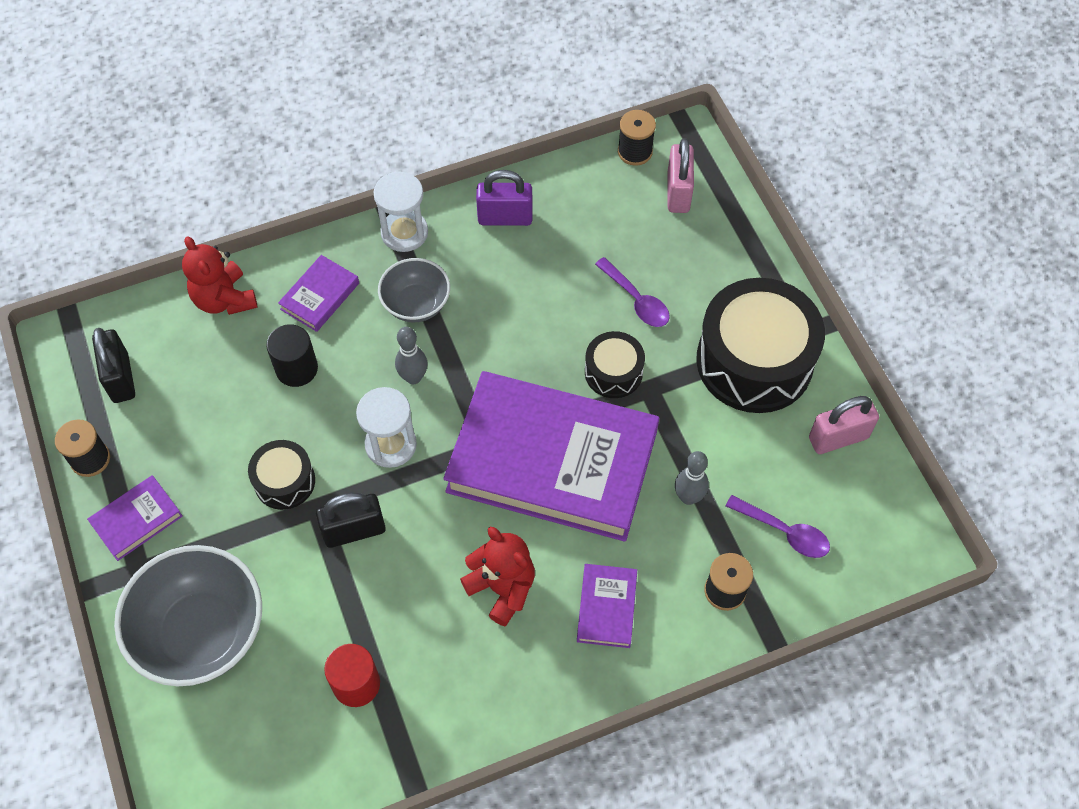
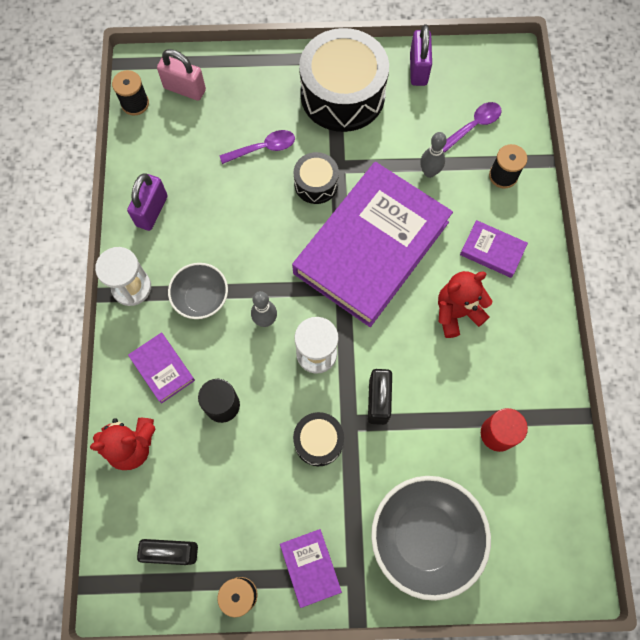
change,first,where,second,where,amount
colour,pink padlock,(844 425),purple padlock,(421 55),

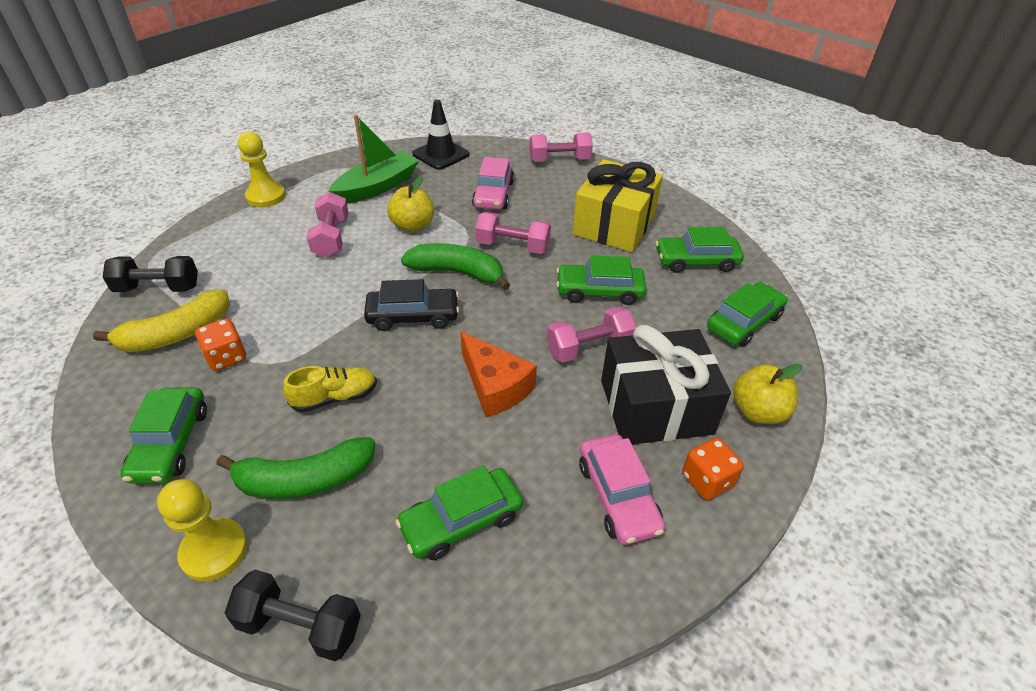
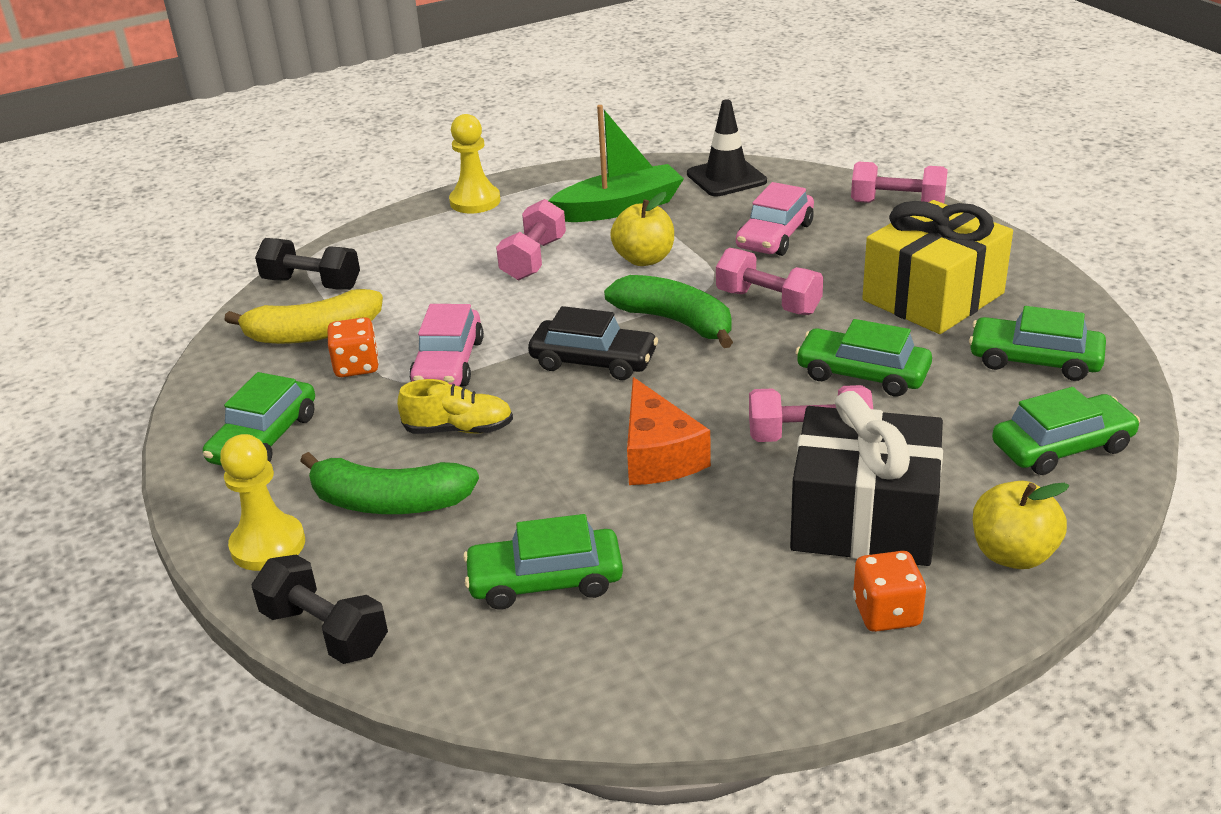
change,first,where,second,where,amount
relocated,pink car,(622 489),,(446 345),

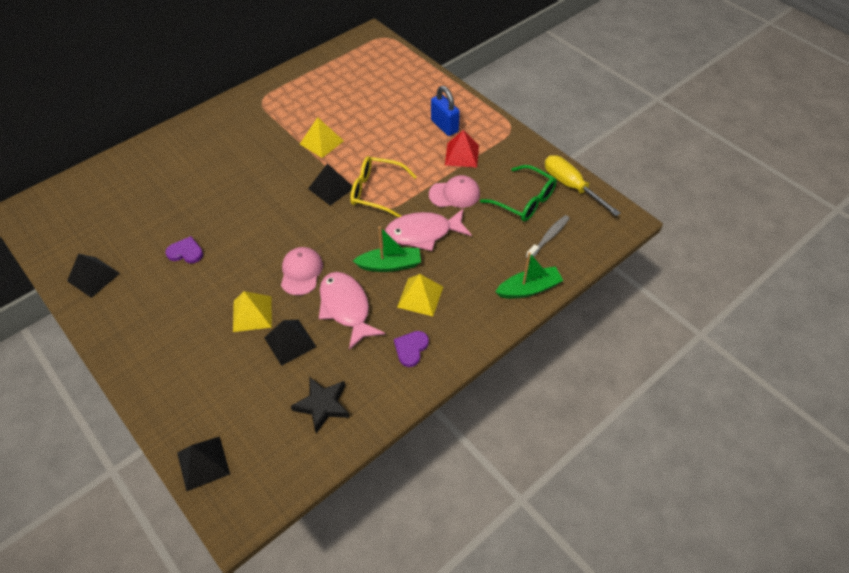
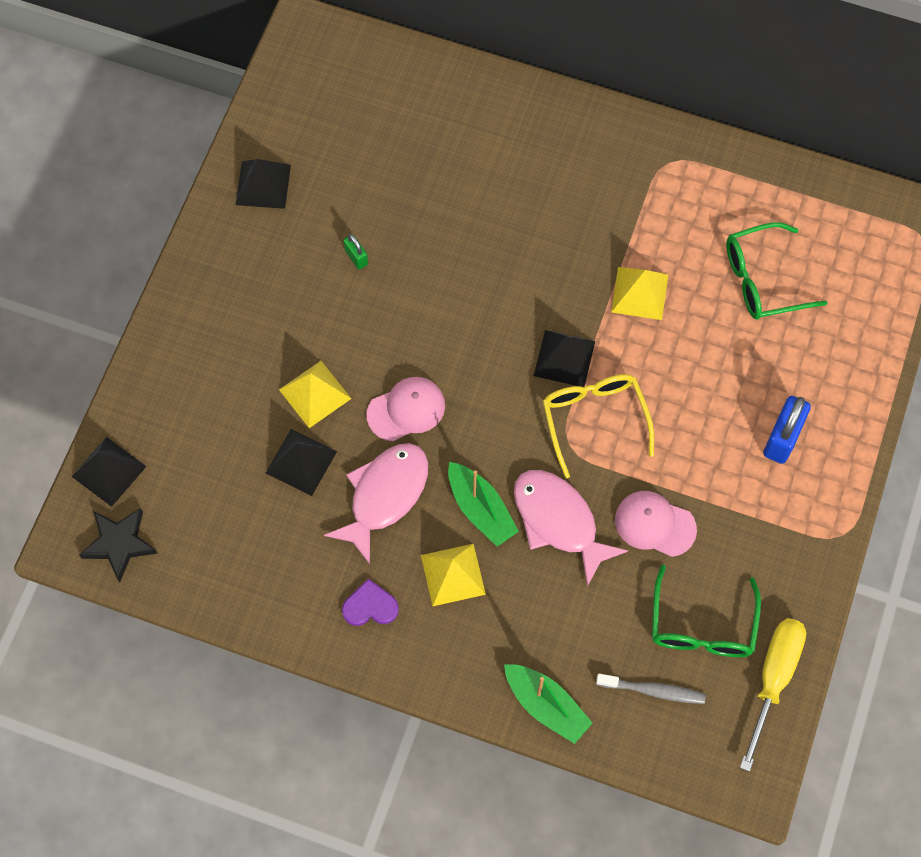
change,first,where,second,where,amount
missing,red pyramid,(462 149),,,
spun,pink cap,(454 191),,(656 524),150 degrees clockwise
exchanged,purple heart,(184 249),green padlock,(355 252),
relocated,black star,(320 405),,(118 545),
appeared,,,green glasses,(776 271),

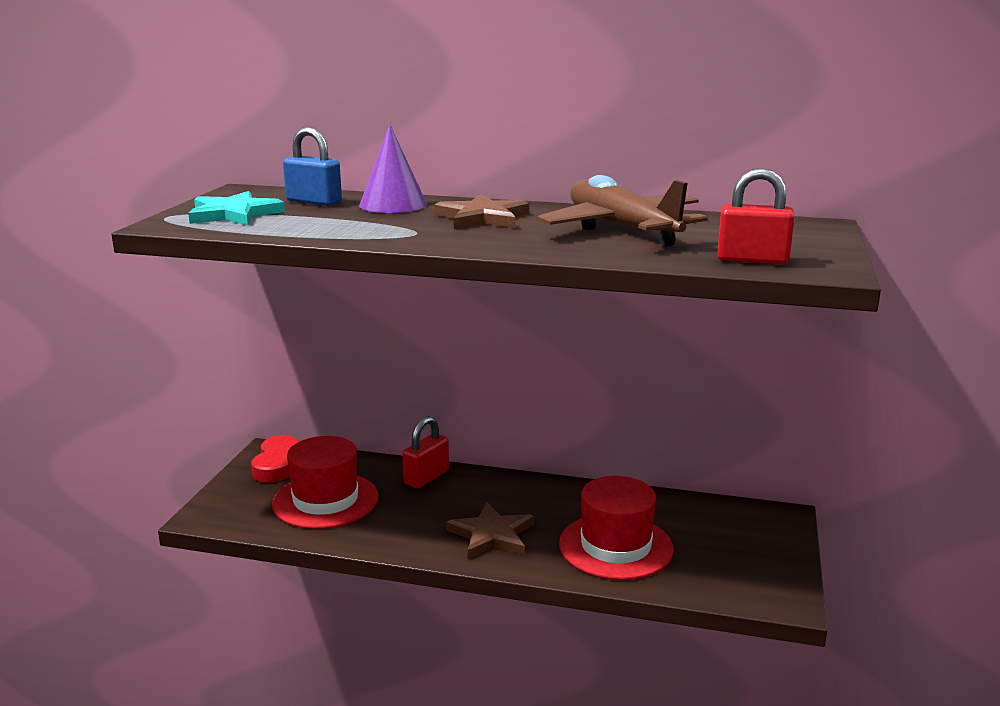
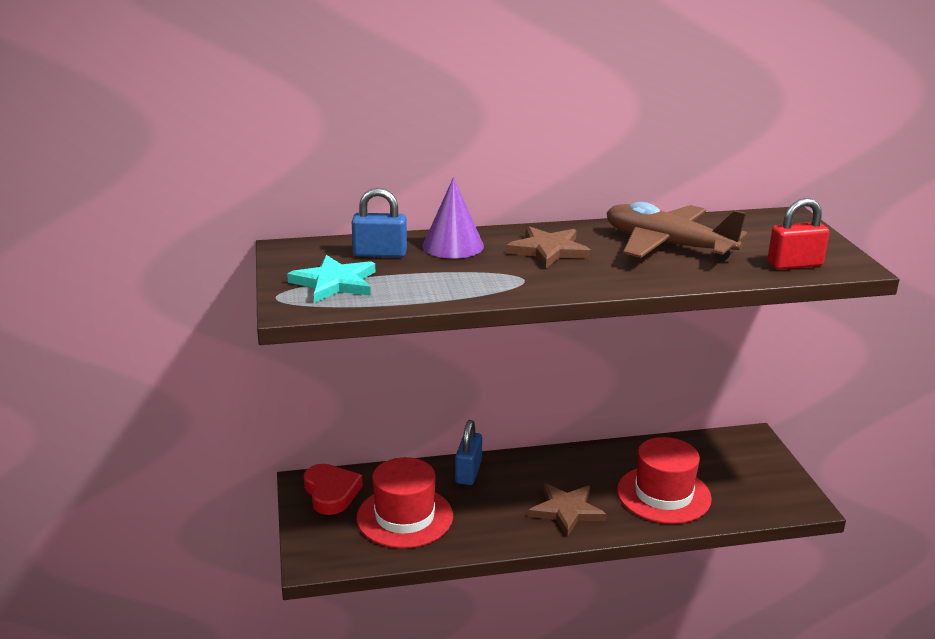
change,first,where,second,where,amount
colour,red padlock,(425 452),blue padlock,(468 452),

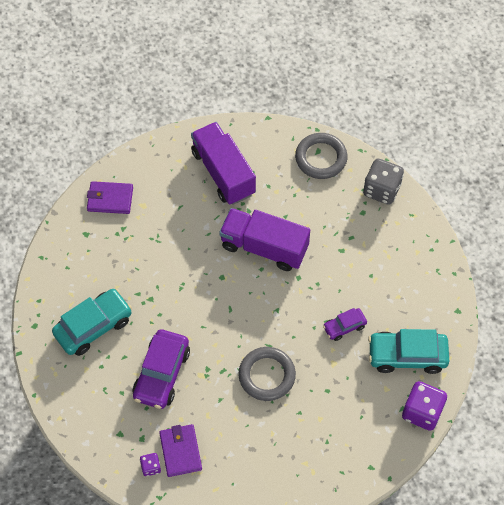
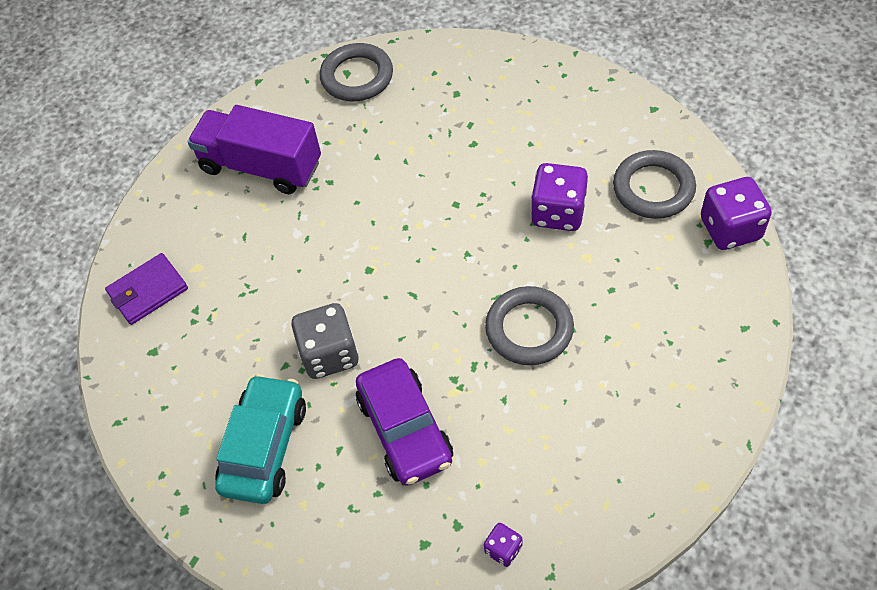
change,first,where,second,where,amount
relocated,grey dice,(383 182),,(325 341),
missing,purple truck,(264 239),,,
exchanged,purple car,(345 324),purple dice,(559 197),
exchanged,turquoise car,(408 351),grey ring,(654 184),
missing,purple wallet,(180 450),,,

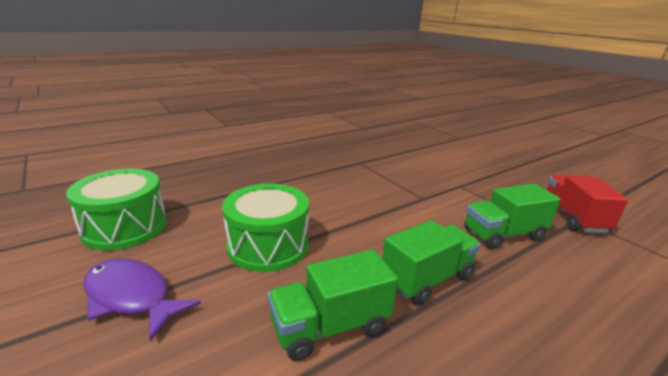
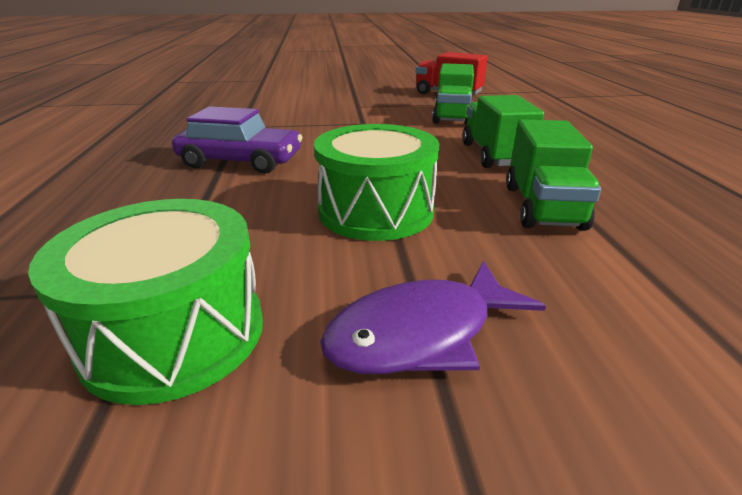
change,first,where,second,where,amount
appeared,,,purple car,(237 140),

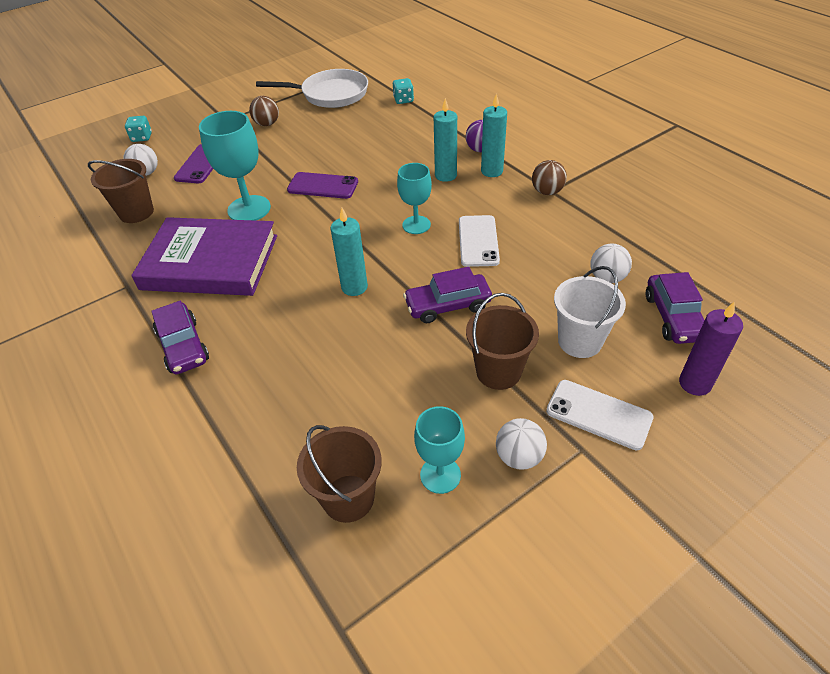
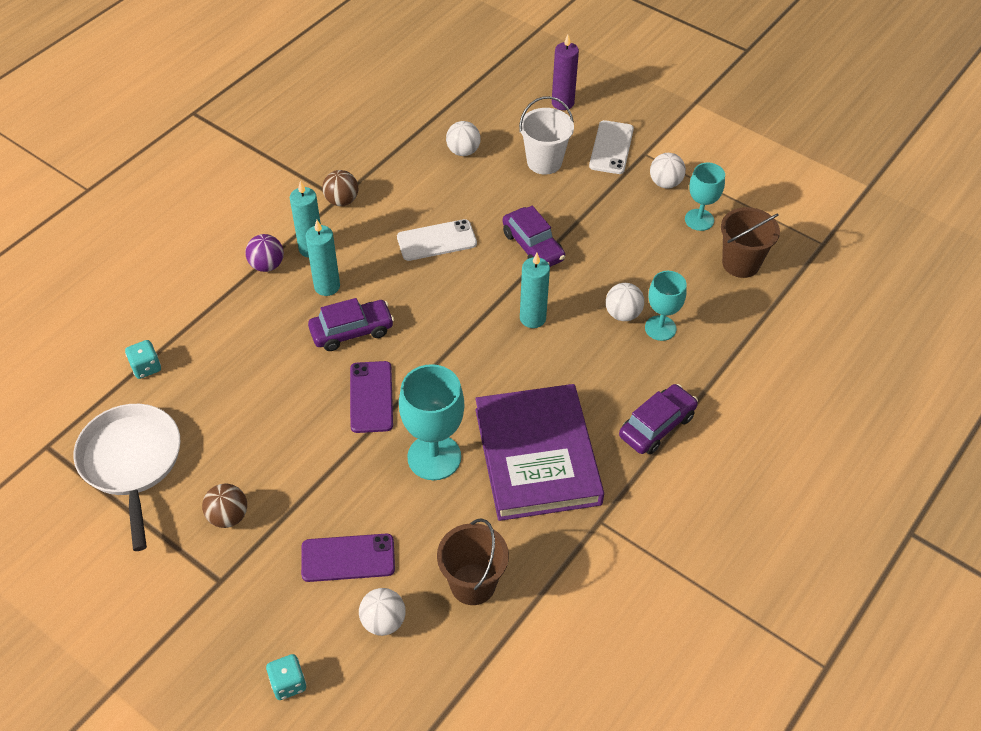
change,first,where,second,where,amount
relocated,turquoise goblet,(414 198),,(666 306),
relocated,purple car,(675 308),,(351 324),
missing,brown bucket,(502 341),,,
appeared,,,white ball,(625 302),

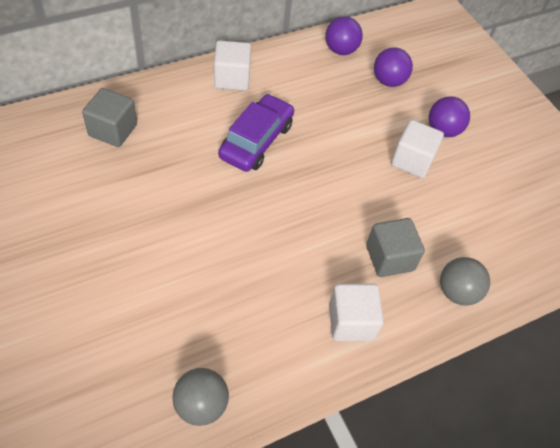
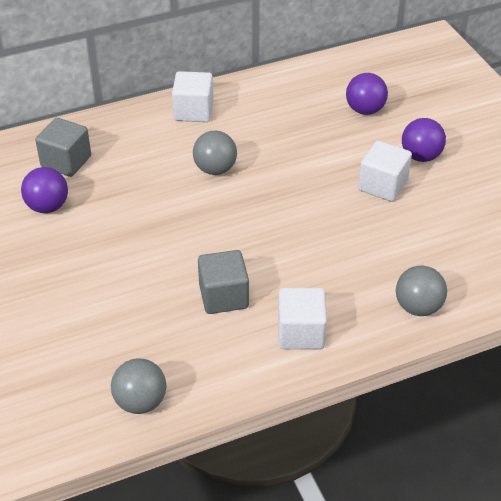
change,first,where,second,where,amount
relocated,purple ball,(344 36),,(44 190),
exchanged,purple car,(256 133),grey ball,(215 152),
relocated,grey cube,(395 247),,(223 282),

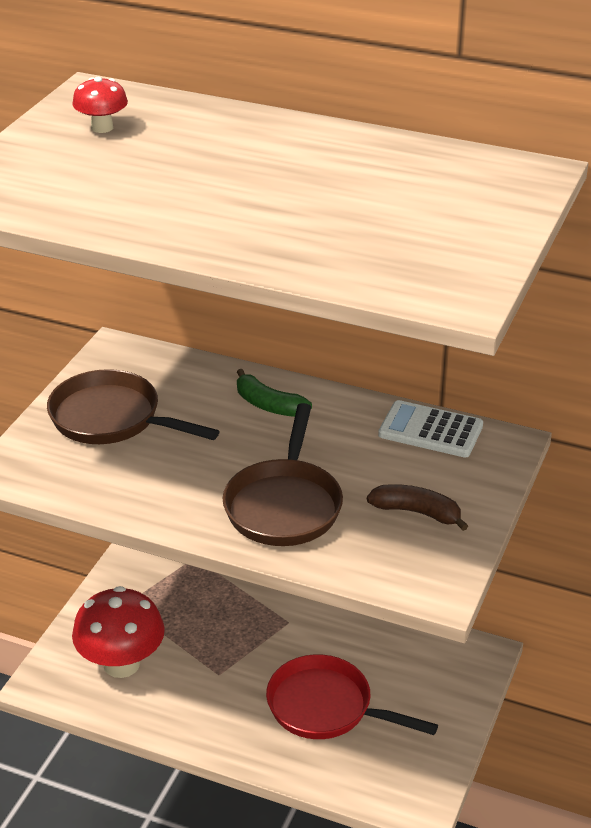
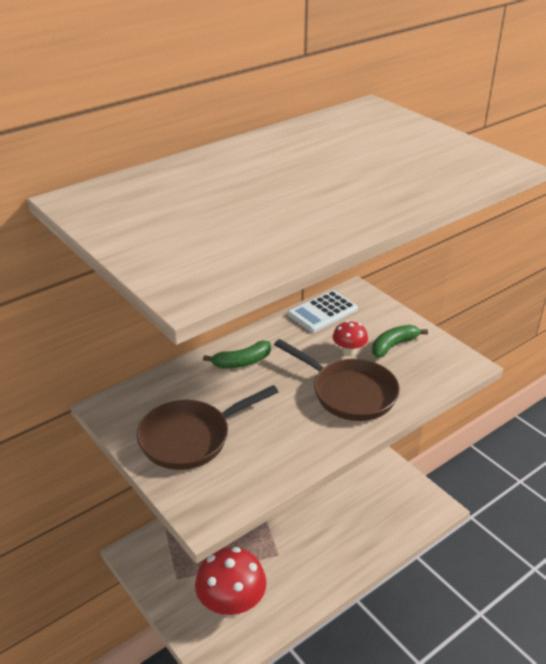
change,first,where,second,where,amount
relocated,red mushroom,(100 105),,(350 338),
colour,brown banana,(417 507),green banana,(400 341),
missing,red pan,(352 697),,,

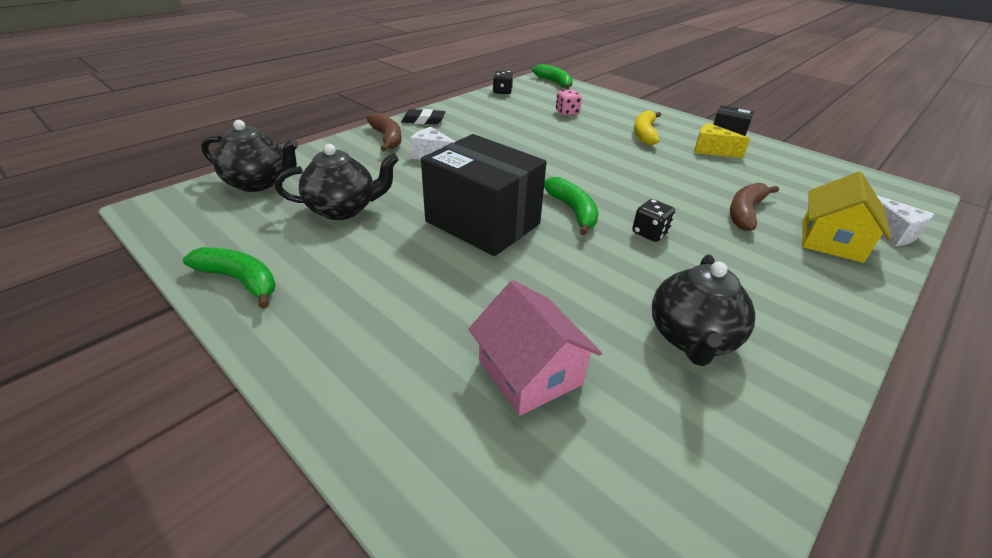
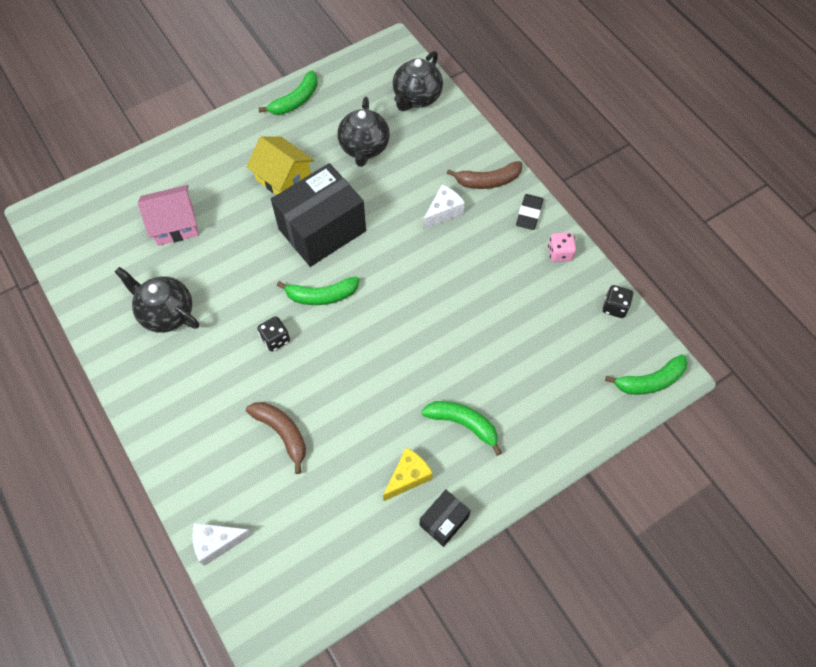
change,first,where,second,where,amount
relocated,pink dice,(569 103),,(562 247),
colour,yellow banana,(647 128),green banana,(461 428),
relocated,yellow house,(846 217),,(280 165),

